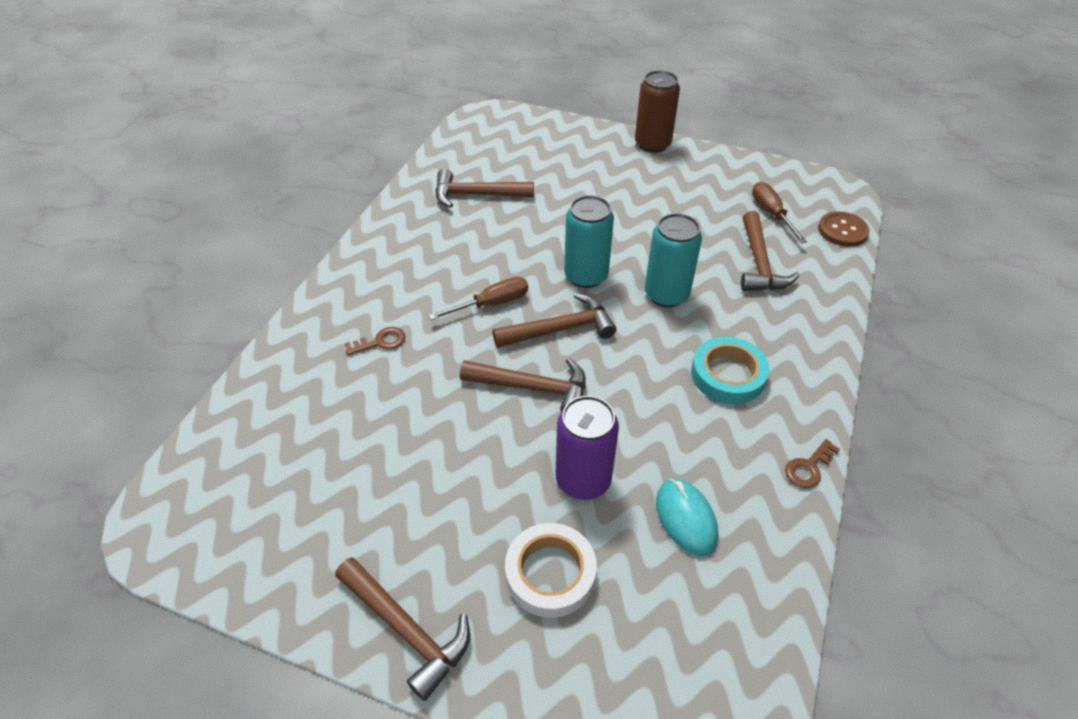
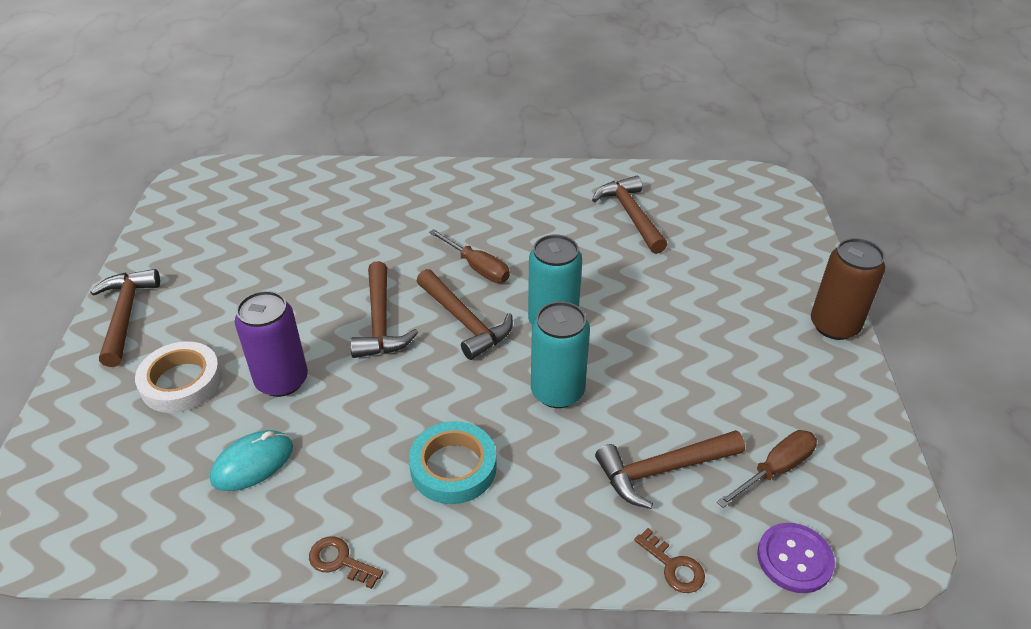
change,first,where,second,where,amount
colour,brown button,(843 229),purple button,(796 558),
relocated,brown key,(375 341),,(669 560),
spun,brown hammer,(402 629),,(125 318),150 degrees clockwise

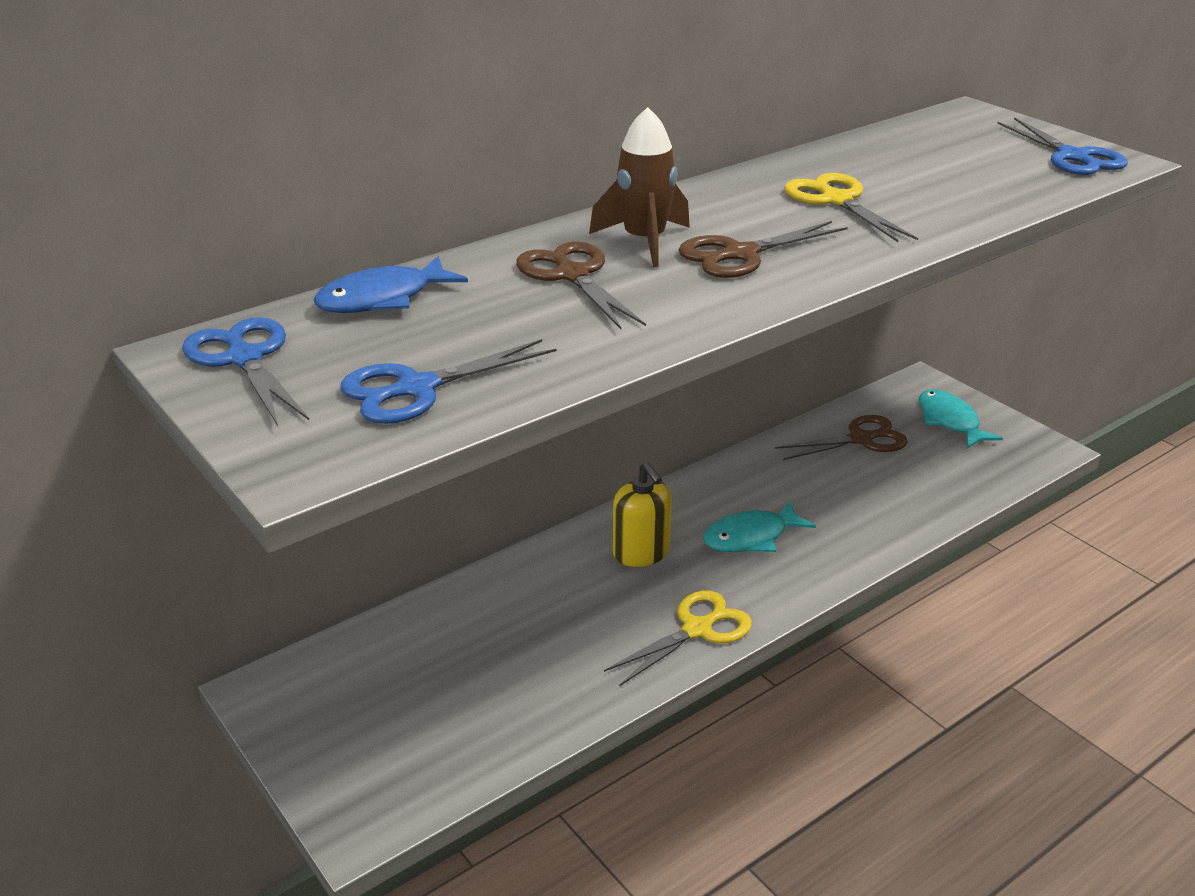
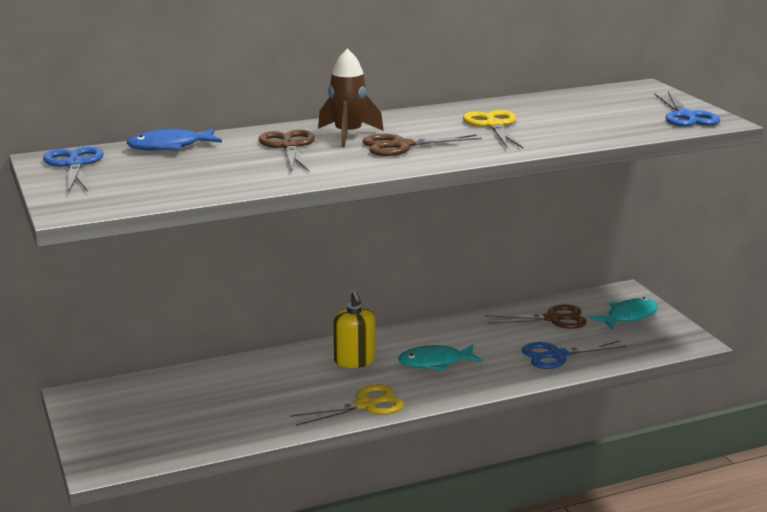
change,first,where,second,where,amount
relocated,blue scissors,(448 381),,(574 354),
spun,turquoise fish,(961 419),,(624 313),60 degrees clockwise

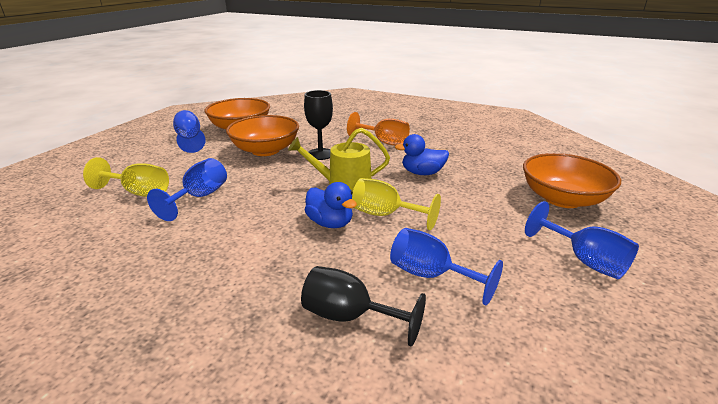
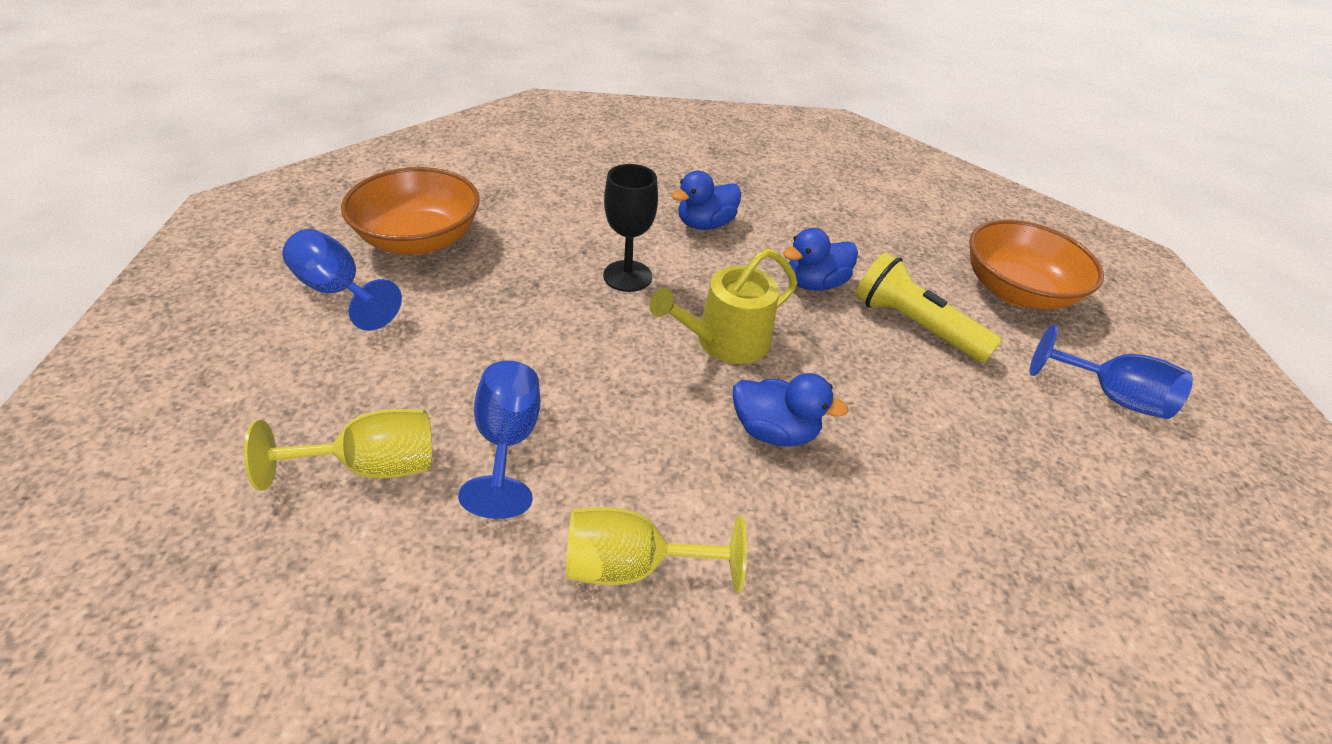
change,first,where,second,where,amount
exchanged,orange goblet,(378 129),blue duck,(706 200),
missing,orange bowl,(262 135),,,
relocated,yellow goblet,(396 204),,(656 550),
missing,blue goblet,(446 267),,,
missing,black goblet,(363 306),,,
appeared,,,yellow flashlight,(928 307),

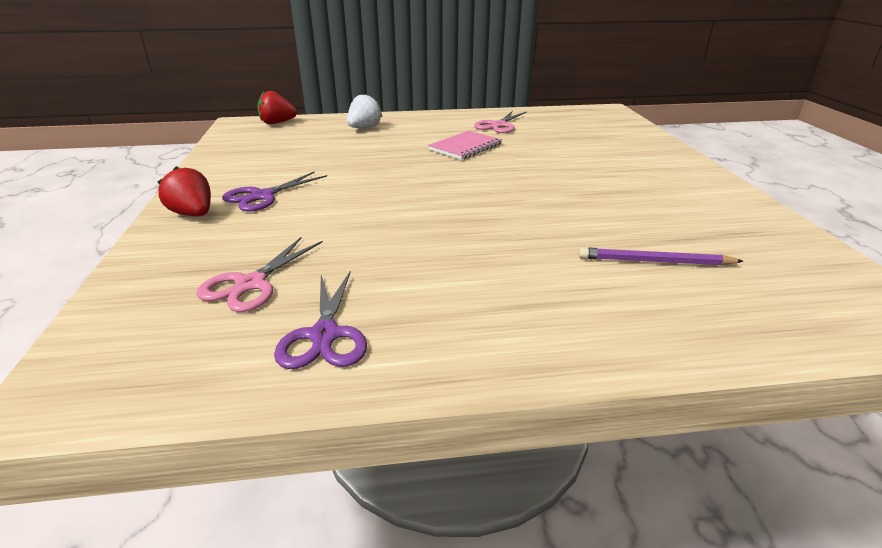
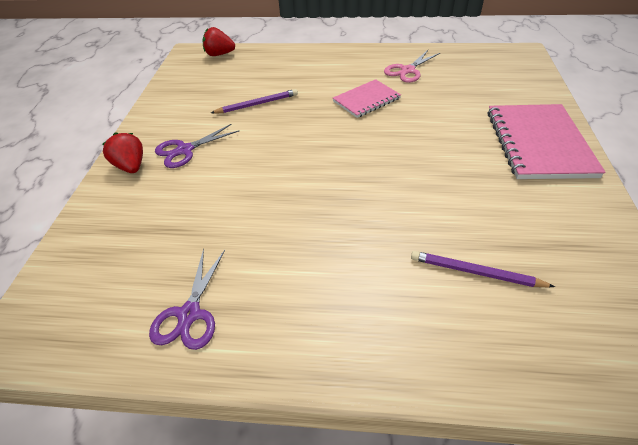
change,first,where,second,where,amount
missing,white strawberry,(364 110),,,
missing,pink scissors,(259 274),,,
appeared,,,purple pencil,(254 101),
appeared,,,pink notebook,(547 141),

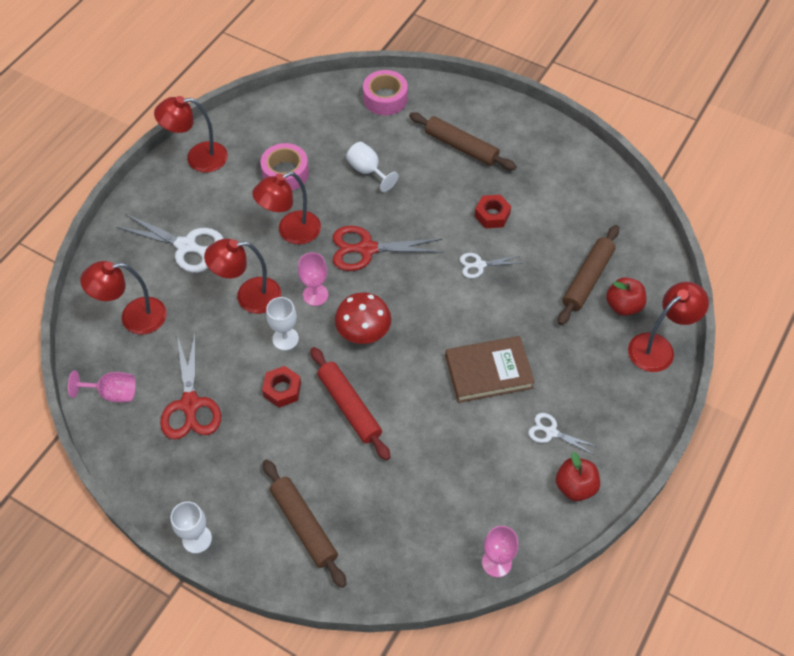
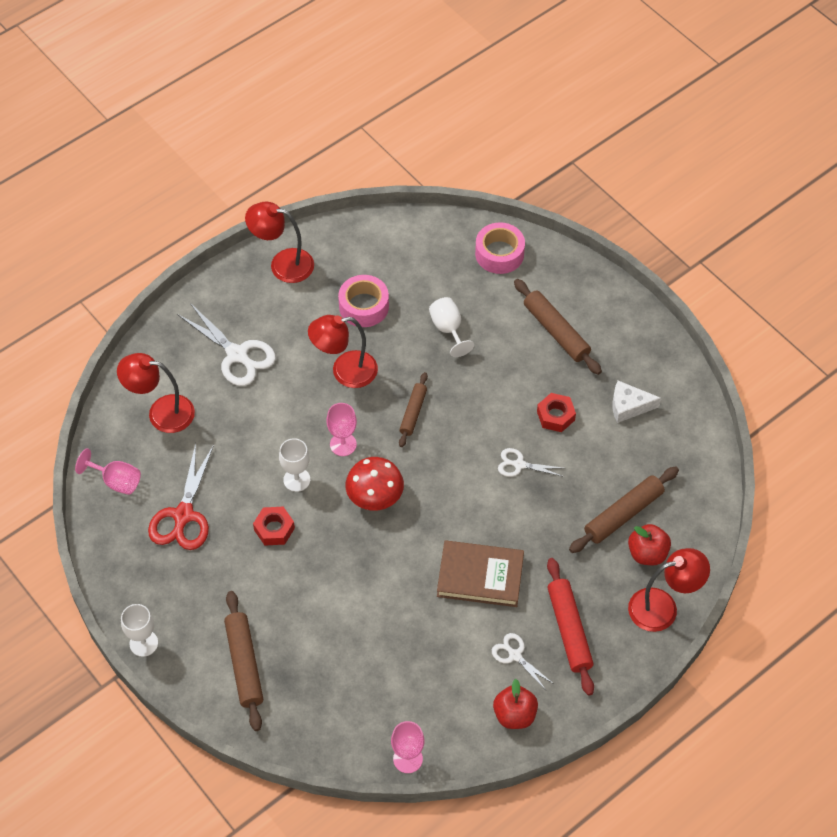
change,first,where,second,where,amount
exchanged,red scissors,(388 248),brown rolling pin,(413 409),
missing,red lamp,(242 276),,,
relocated,red rolling pin,(350 403),,(570 627),
appeared,,,white cheese,(636 402),

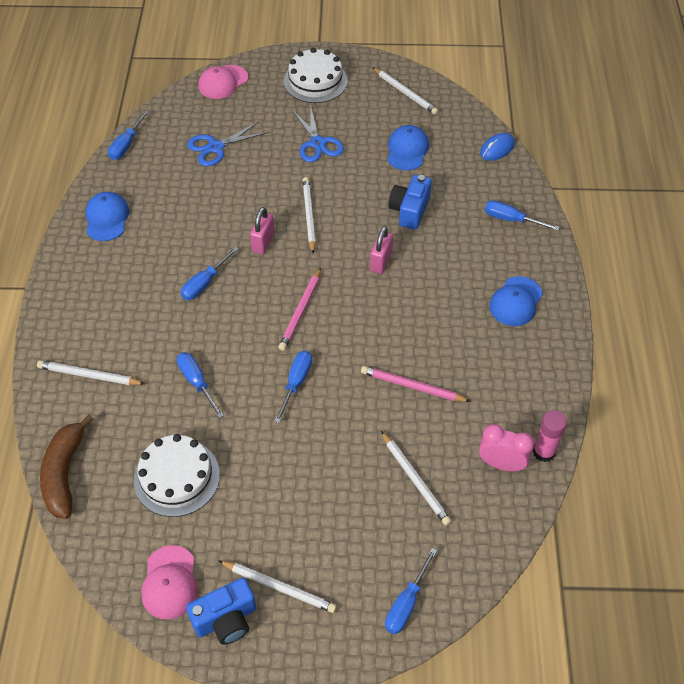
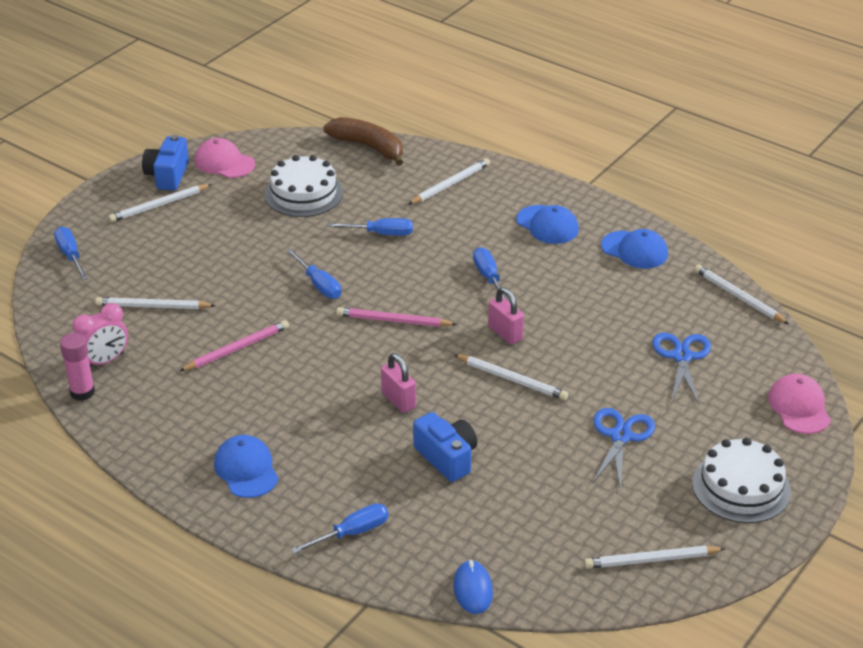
change,first,where,second,where,amount
spun,blue scissors,(318 135),,(623 449),90 degrees clockwise
exchanged,blue screwdriver,(128 135),white pencil,(741 294),
relocated,blue cap,(408 147),,(547 224),
spun,pink pencil,(299 309),,(396 317),45 degrees counterclockwise

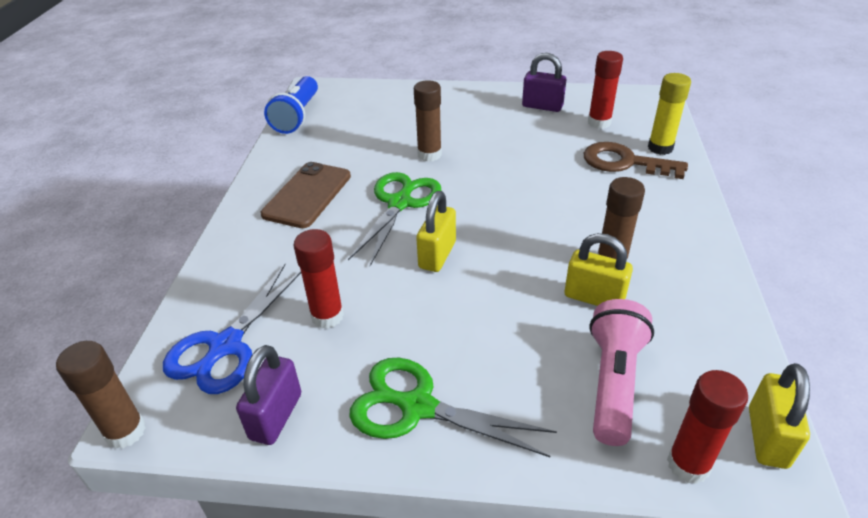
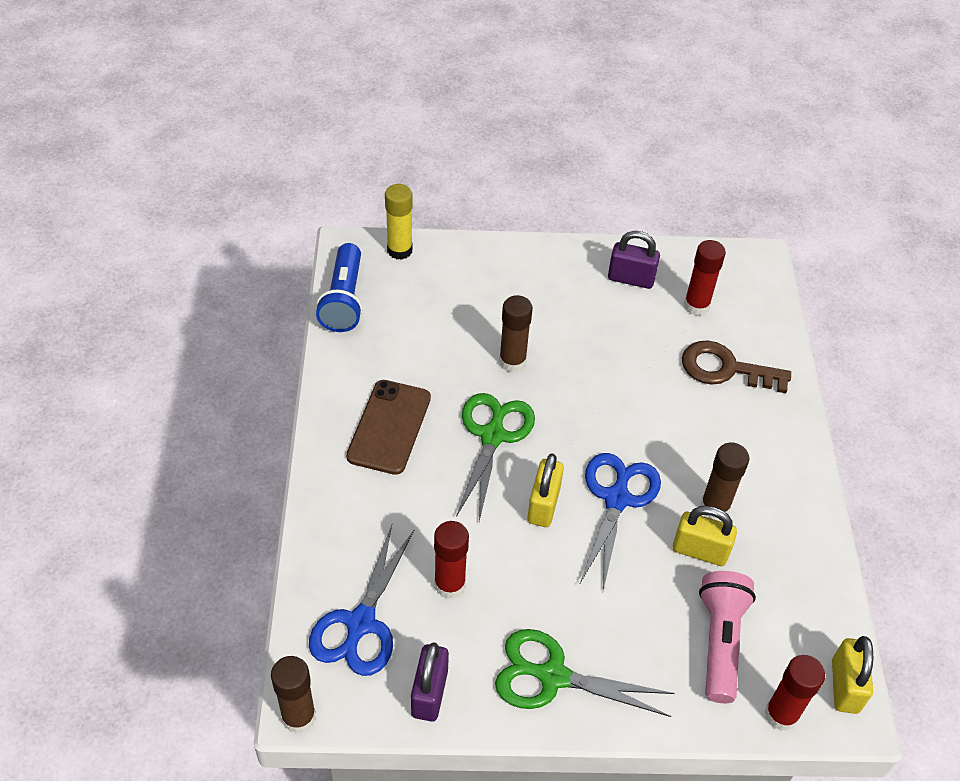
change,first,where,second,where,amount
relocated,yellow glue stick,(669 114),,(399 222),
appeared,,,blue scissors,(620 521),

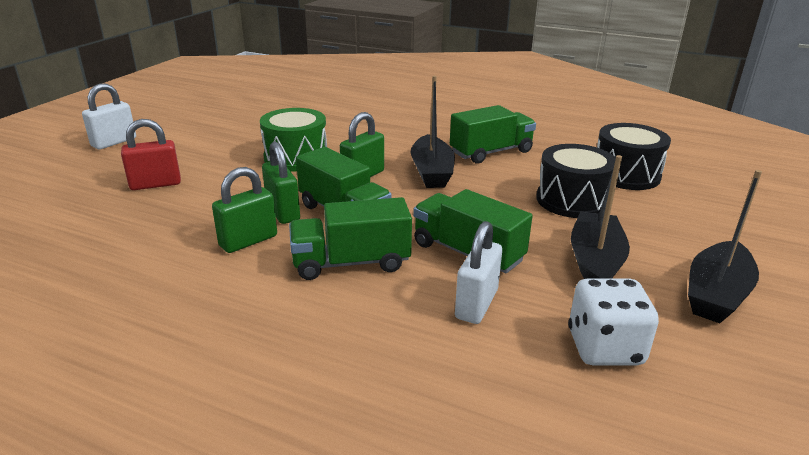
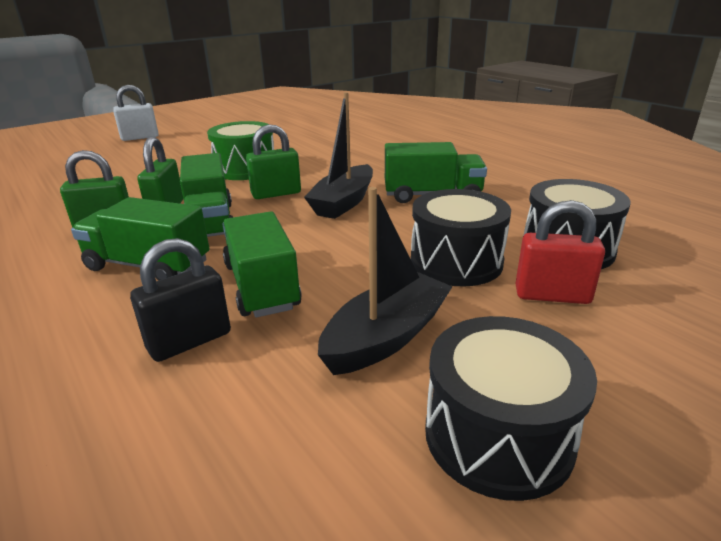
change,first,where,second,where,amount
relocated,red padlock,(151 154),,(560 252),
exchanged,black boat,(725 246),black drum,(511 408),
colour,white padlock,(478 272),black padlock,(180 300),
missing,white dice,(613 321),,,

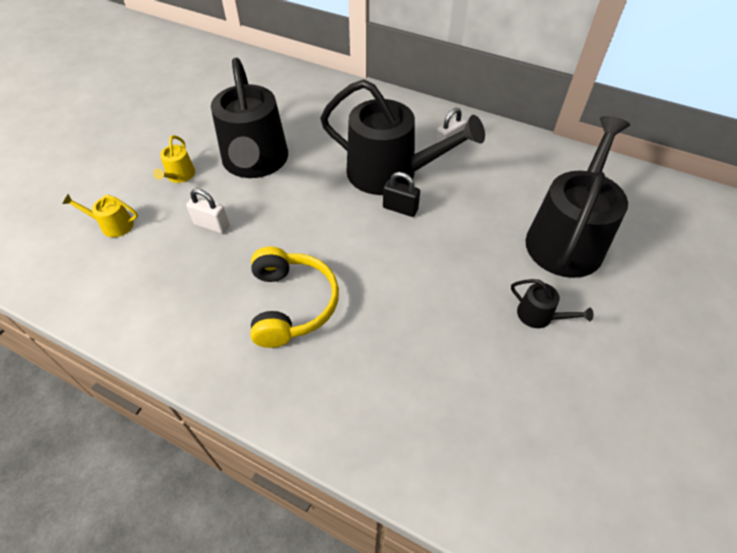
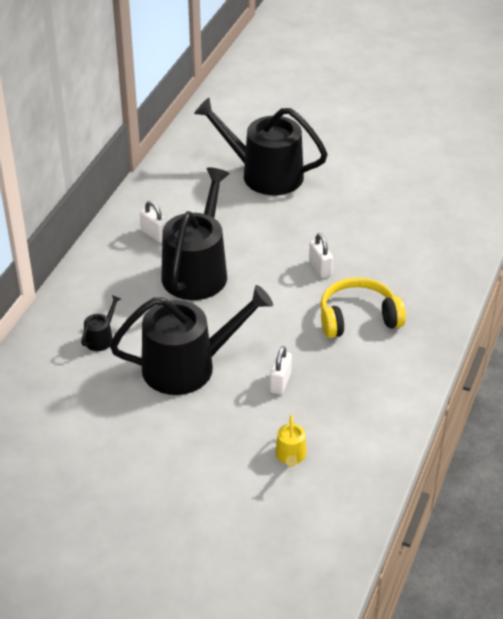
change,first,where,second,where,amount
missing,yellow watering can,(174 159),,,
missing,black padlock,(401 194),,,
relocated,black watering can,(552 303),,(101 323),
appeared,,,white padlock,(321 255),

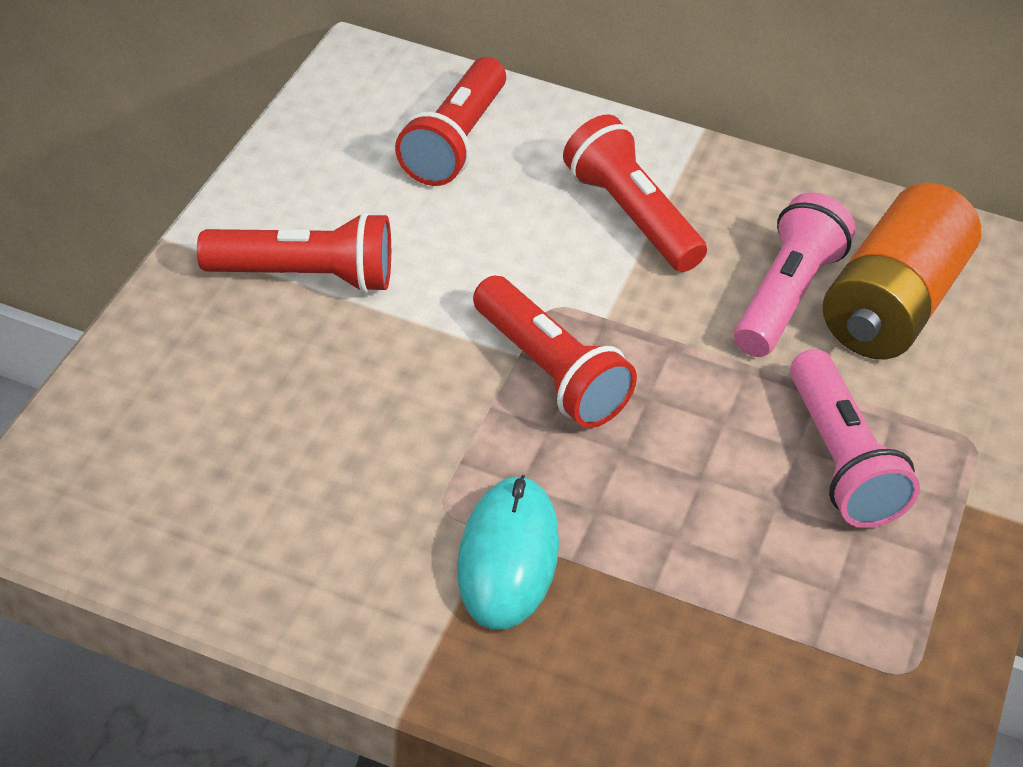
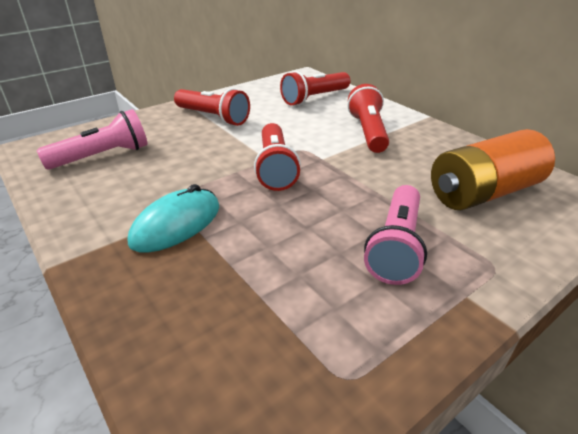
change,first,where,second,where,amount
relocated,pink flashlight,(795 274),,(92 139),

